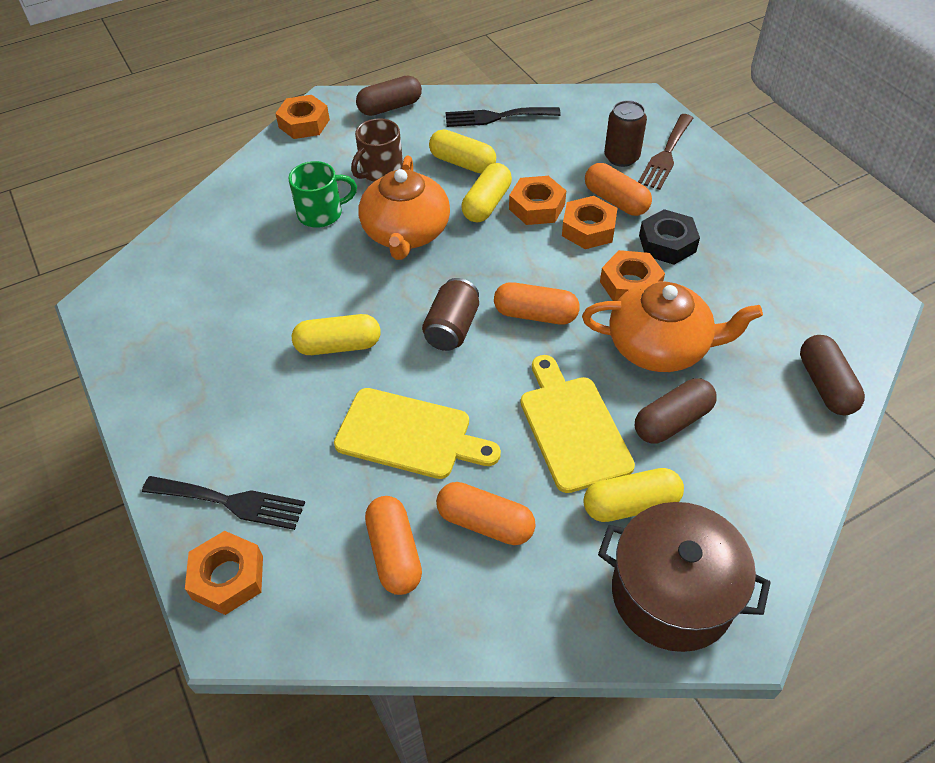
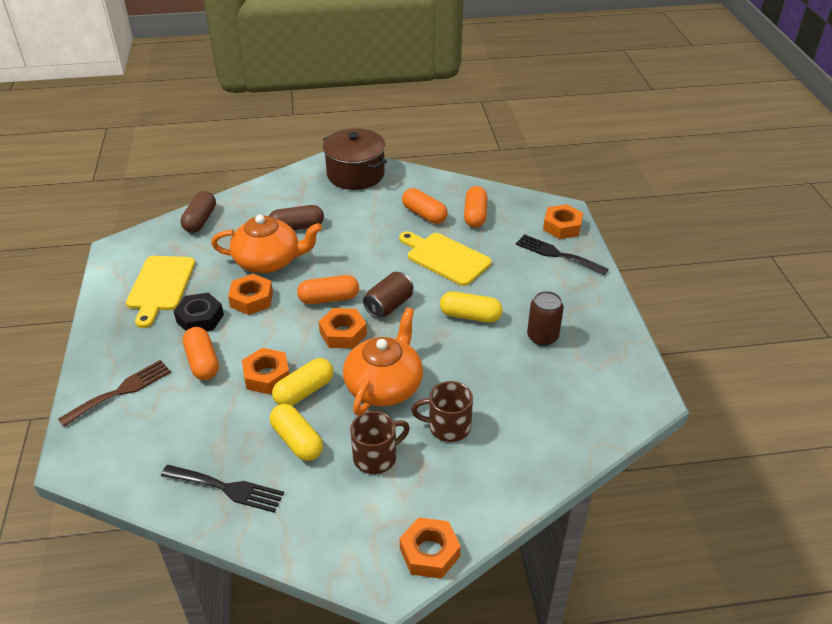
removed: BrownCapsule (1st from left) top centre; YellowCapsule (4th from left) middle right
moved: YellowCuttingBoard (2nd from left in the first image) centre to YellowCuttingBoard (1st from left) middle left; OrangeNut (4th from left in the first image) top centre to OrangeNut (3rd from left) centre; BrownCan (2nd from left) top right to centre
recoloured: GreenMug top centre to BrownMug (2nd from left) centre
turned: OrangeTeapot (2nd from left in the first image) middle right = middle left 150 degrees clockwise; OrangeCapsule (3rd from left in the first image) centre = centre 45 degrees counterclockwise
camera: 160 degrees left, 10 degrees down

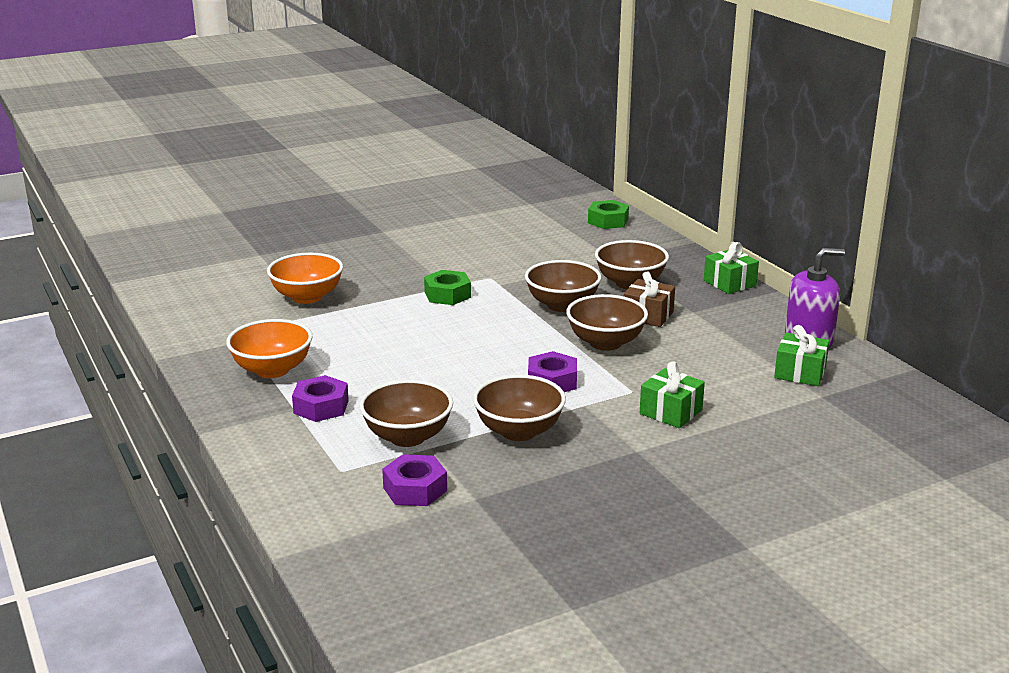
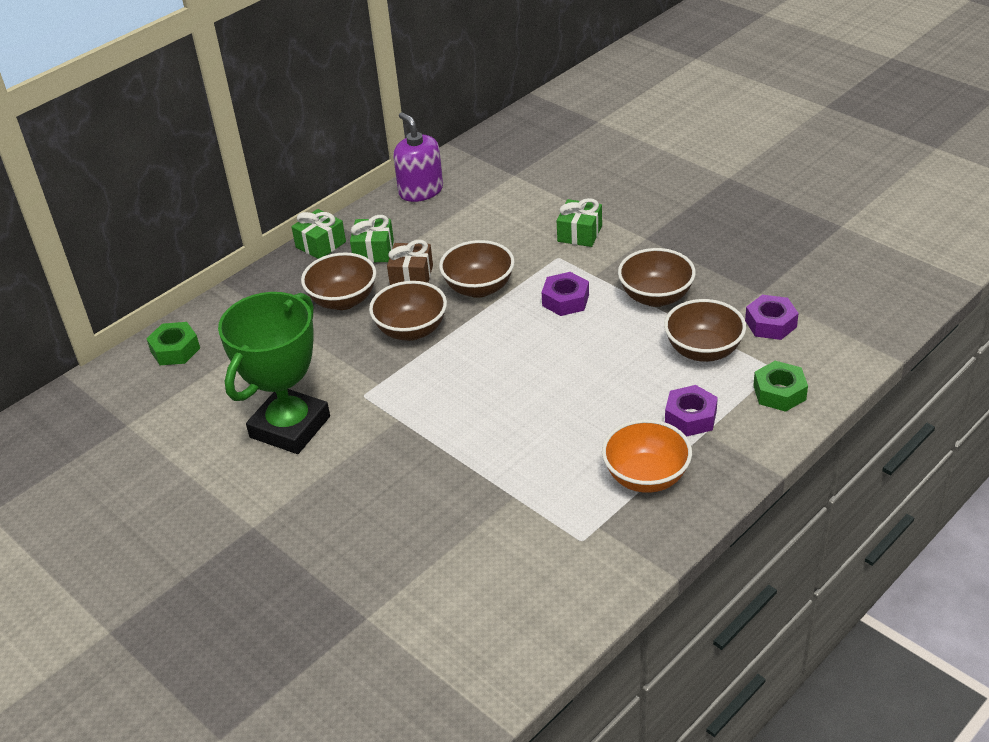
removed: OrangeBowl (2nd from left) middle left
added: GreenTrophy middle left
moved: GreenGift (3rd from left in the first image) middle right to GreenGift (2nd from left) top centre; GreenNut (1st from left in the first image) centre to GreenNut (2nd from left) middle right
camera: 105 degrees left, 15 degrees up

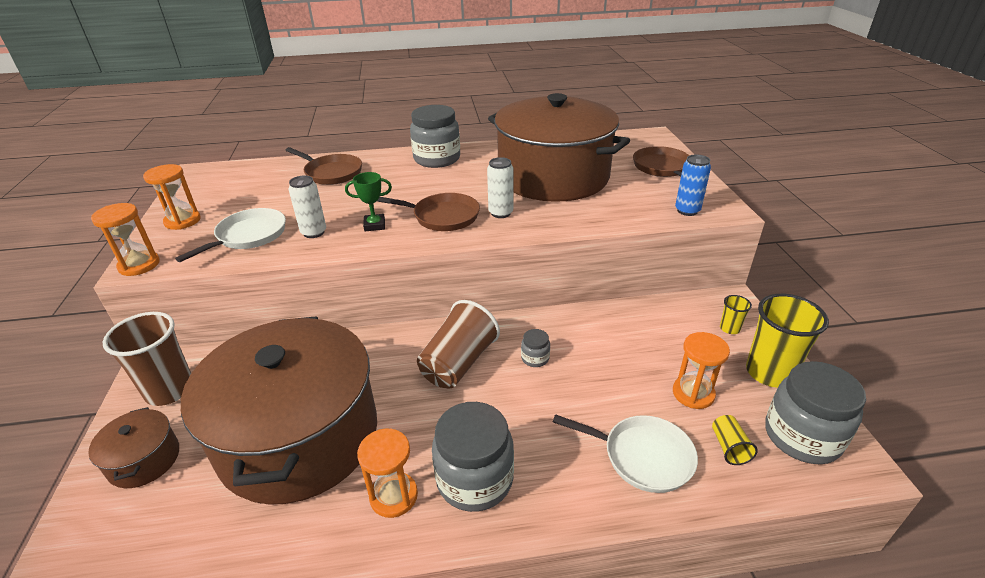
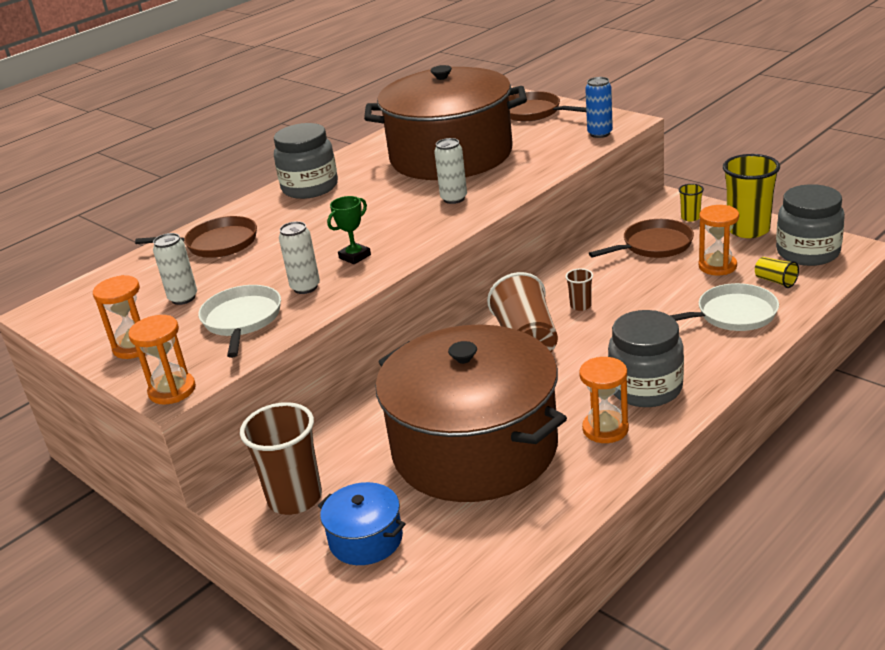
added: WhiteCan (1st from left) middle left
moved: BrownPan (2nd from left in the first image) centre to BrownPan (3rd from left) middle right
replaced: GreyJar (3rd from left) centre to BrownCup (3rd from left) centre
recoloured: BrownPot (1st from left) bottom left to BluePot bottom centre
camera: 35 degrees left, 5 degrees down

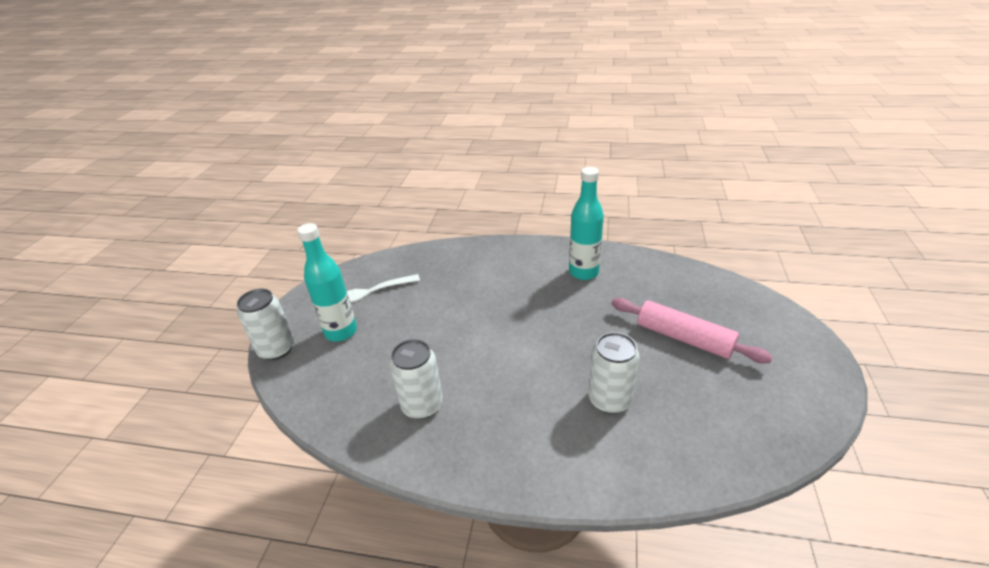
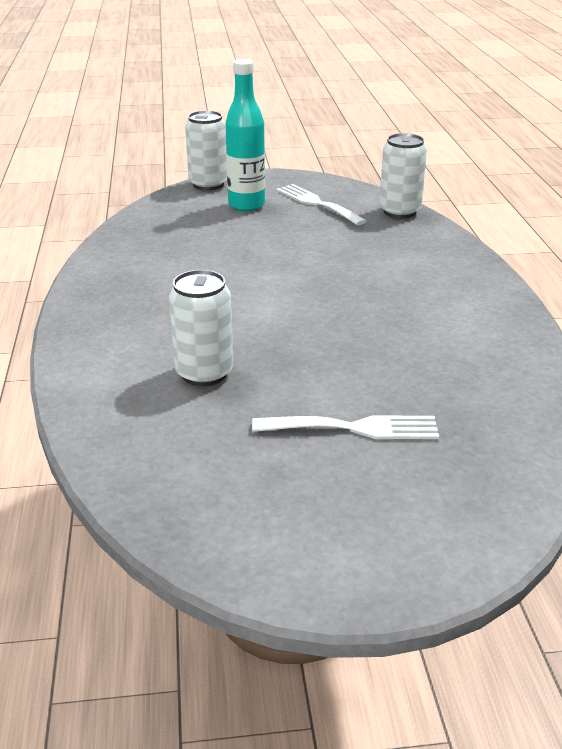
removed: TurquoiseBottle (2nd from left) centre
moved: WhiteCan (2nd from left in the first image) bottom centre to WhiteCan (3rd from left) top right
replaced: PinkRollingPin middle right to WhiteFork (2nd from left) centre
camera: 70 degrees right, 5 degrees down

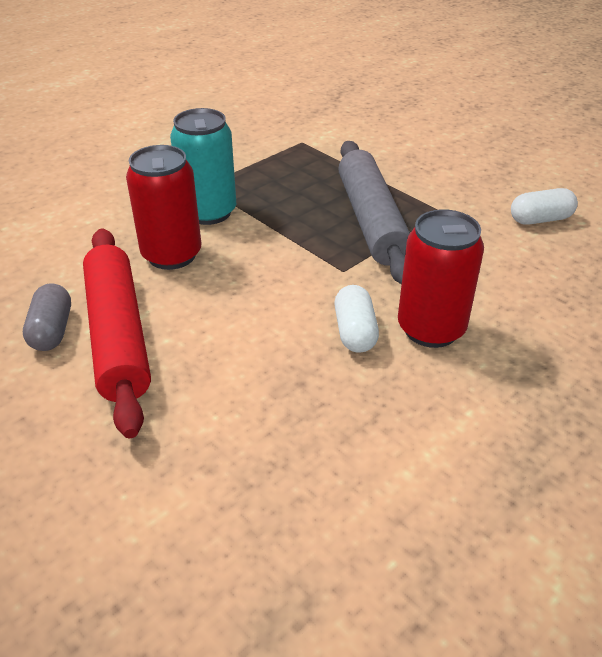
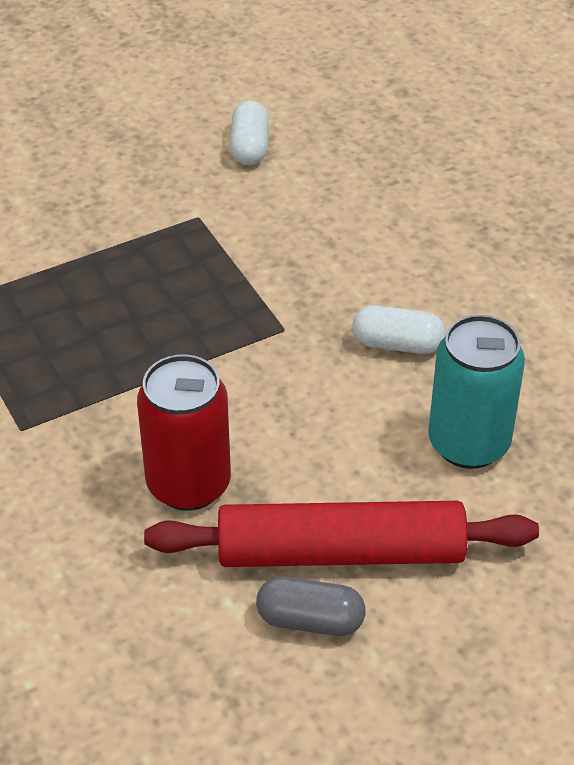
removed: GreyRollingPin top centre; RedCan (2nd from left) middle right
moved: TurquoiseCan top centre to middle right
camera: 75 degrees left, 5 degrees up

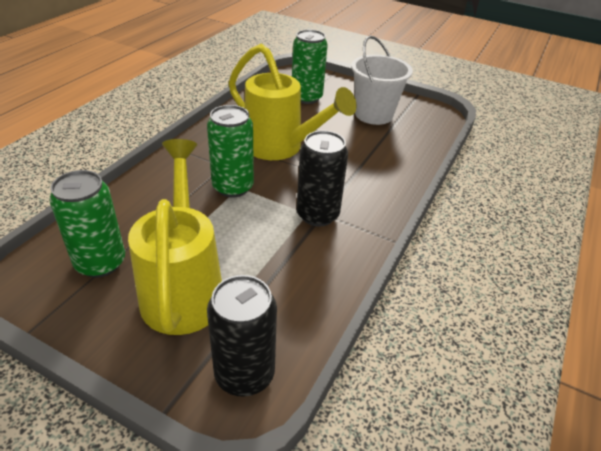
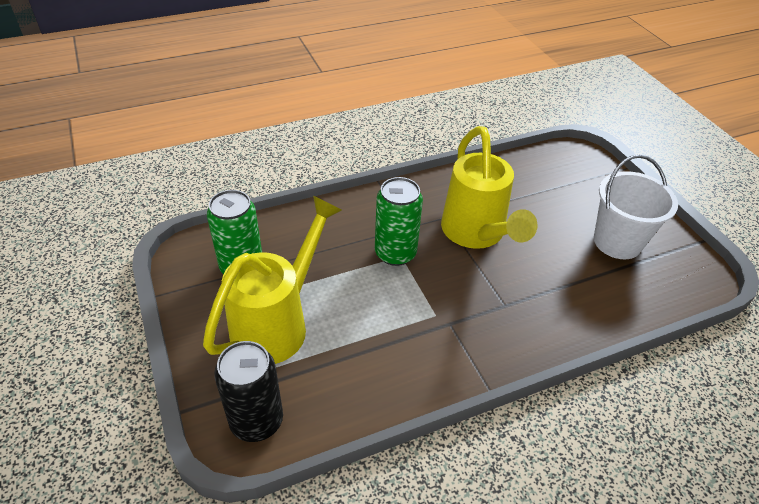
removed: GreenCan (3rd from left) top centre; BlackCan (2nd from left) centre
camera: 40 degrees right, 5 degrees up

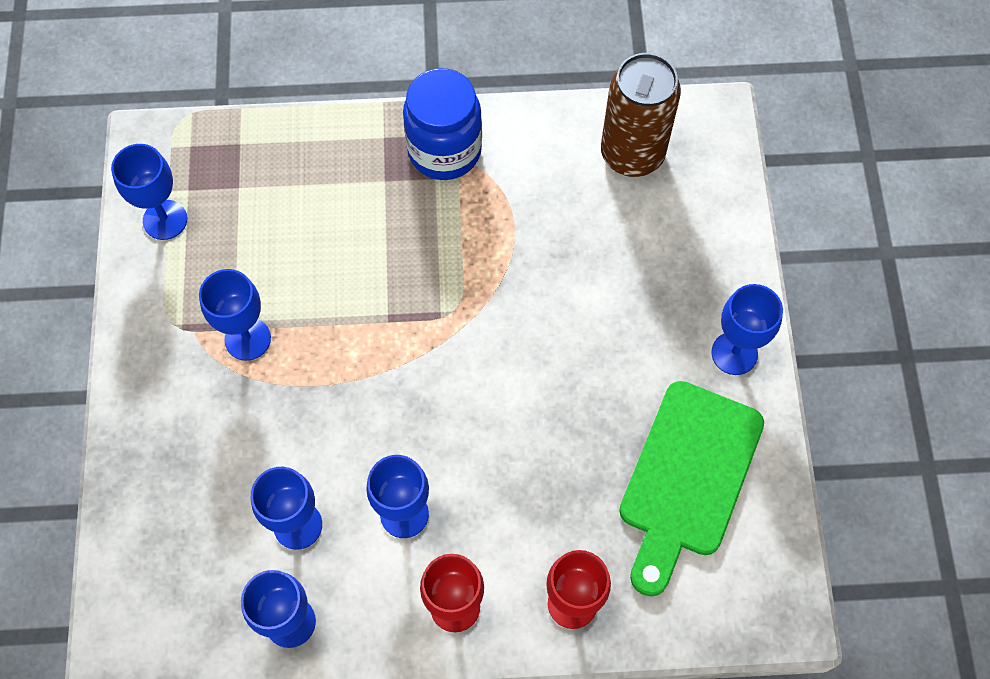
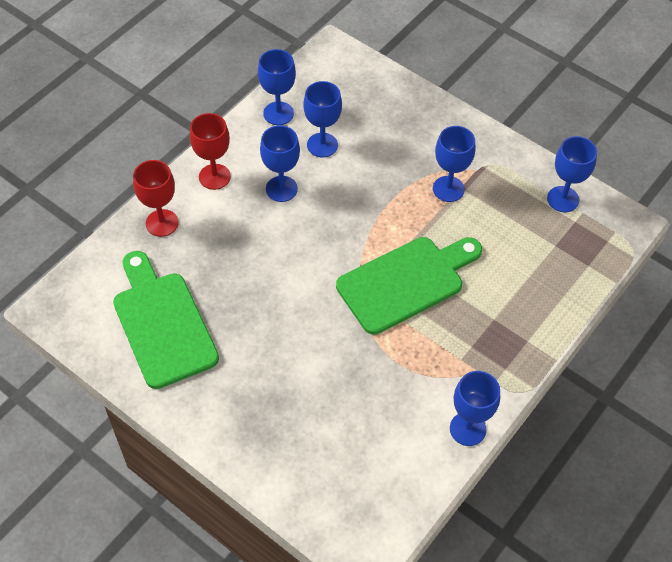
removed: BlueJar top centre; BrownCan top centre
added: GreenCuttingBoard (2nd from left) centre
moved: BlueGoblet (6th from left in the first image) middle right to BlueGoblet (5th from left) bottom right
camera: 130 degrees right, 10 degrees down

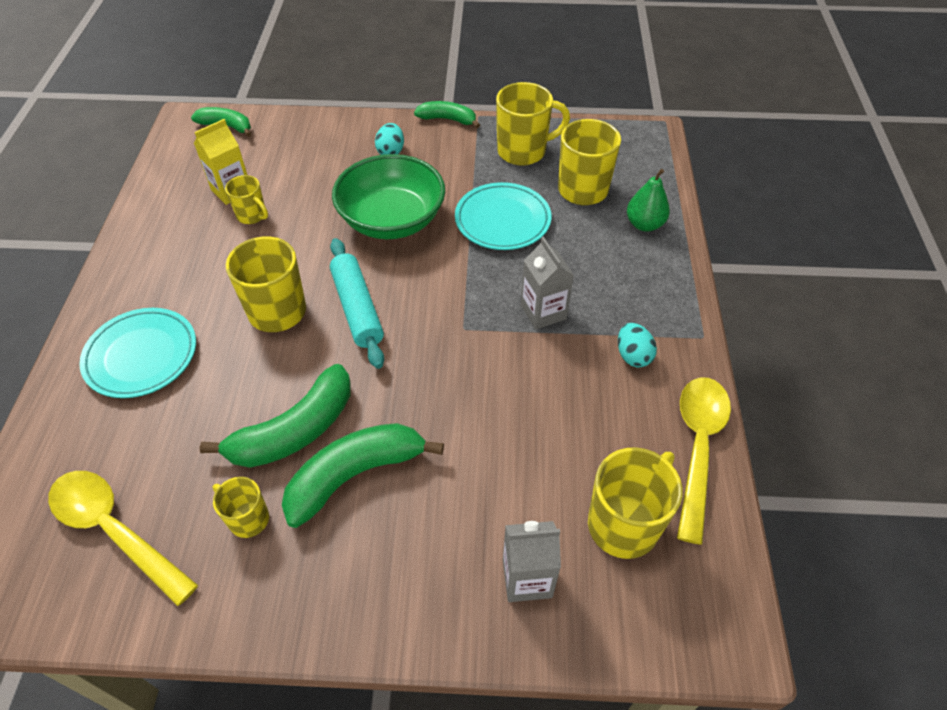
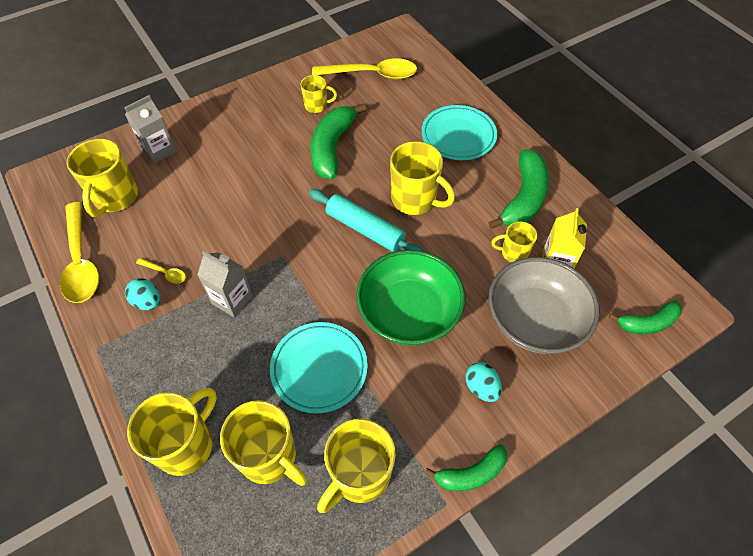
added: YellowSpoon (2nd from left) middle left; GreyBowl middle right
moved: GreenBanana (3rd from left) bottom centre to middle right
replaced: GreenPear top right to YellowMug (2nd from left) bottom left
camera: 145 degrees right, 5 degrees up

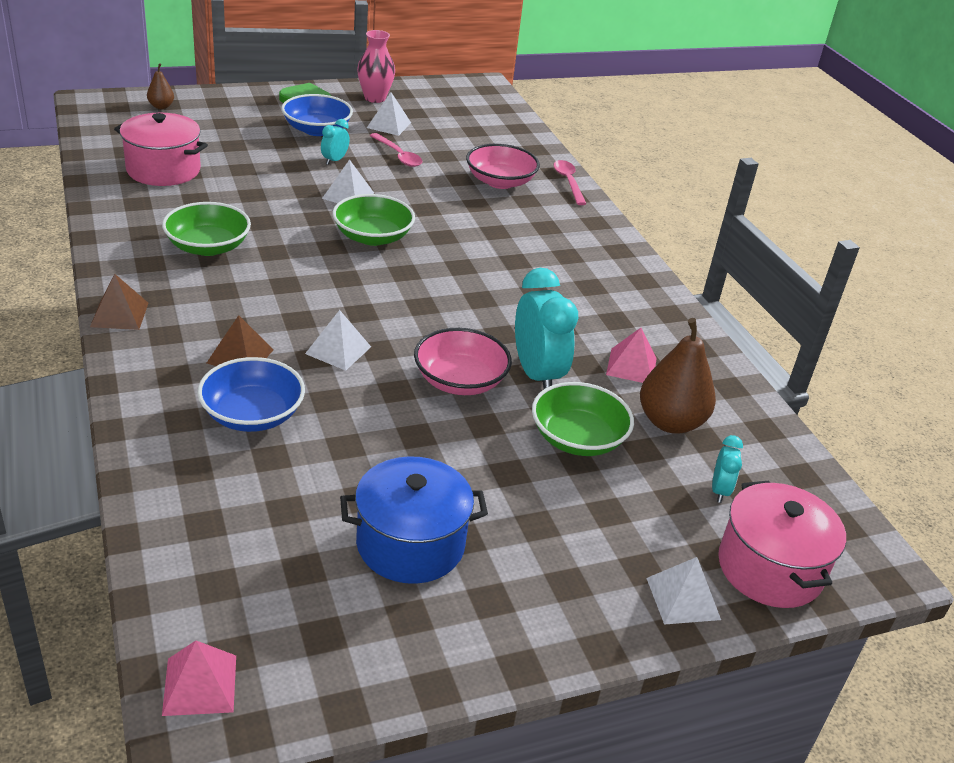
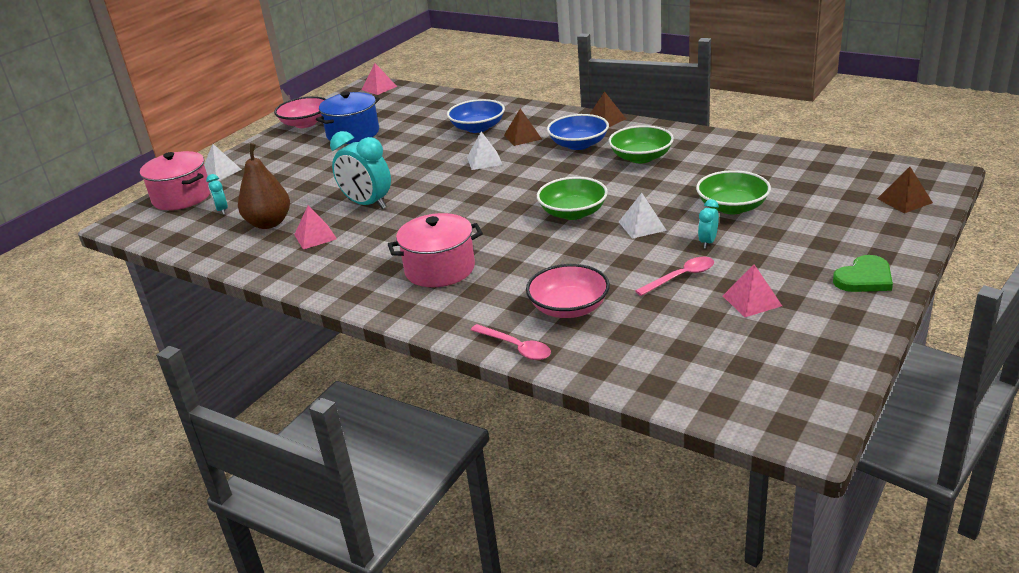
removed: PinkVase top centre
moved: PinkBowl (1st from left) centre to top left; PinkPot (1st from left in the first image) top left to PinkPot (2nd from left) centre; BlueBowl (2nd from left) top left to top centre; GreenBowl (3rd from left) centre to middle right
replaced: BrownPear (1st from left) top left to BrownPyramid (3rd from left) top right
recoloured: WhitePyramid (3rd from left) top centre to PinkPyramid (3rd from left) middle right
turned: PinkSpoon (1st from left in the first image) top centre = centre 135 degrees clockwise; TurquoiseClock (1st from left in the first image) top centre = middle right 150 degrees counterclockwise
camera: 150 degrees right, 5 degrees down

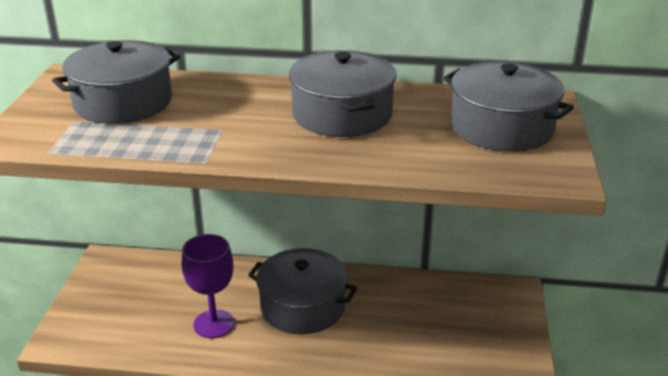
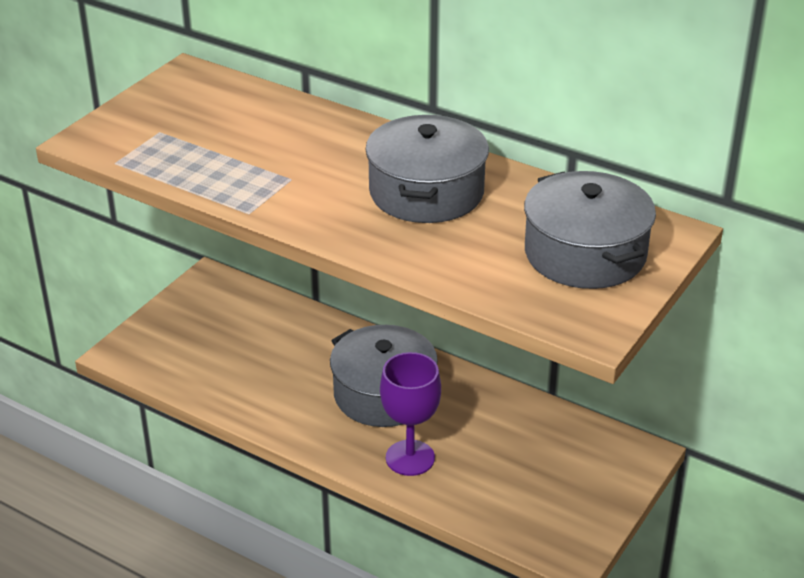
removed: GreyPot (1st from left) top left
moved: PurpleGoblet bottom left to bottom centre
camera: 25 degrees right, 5 degrees up

